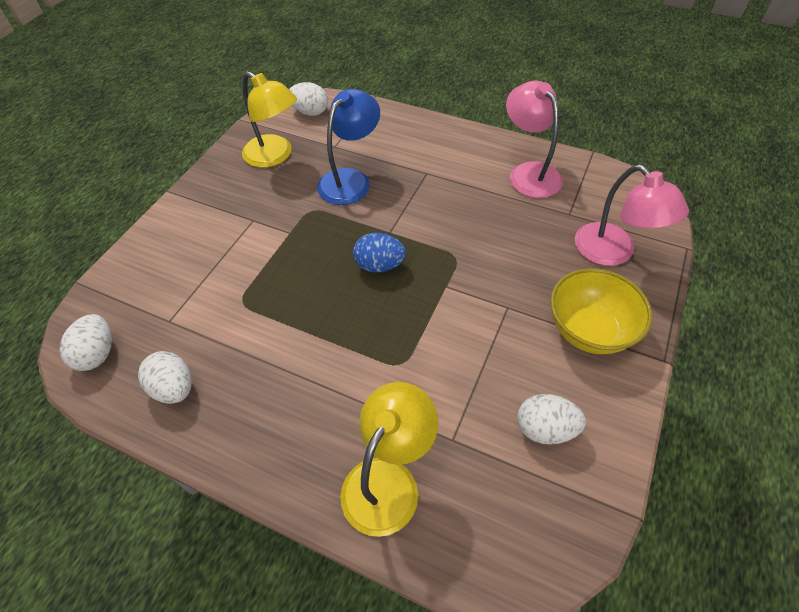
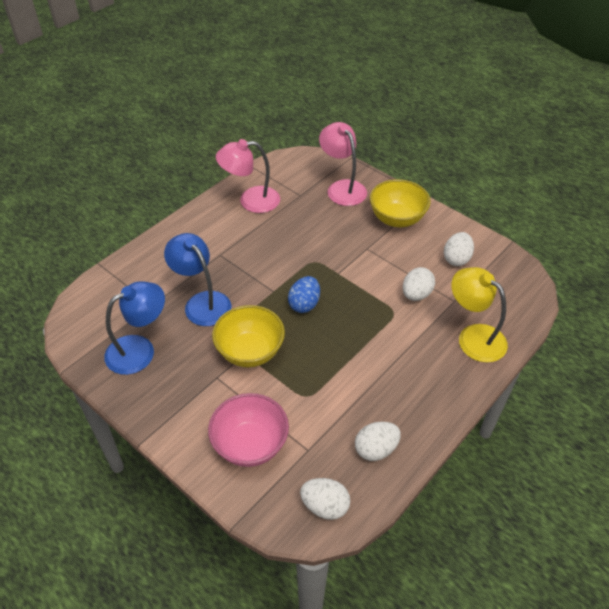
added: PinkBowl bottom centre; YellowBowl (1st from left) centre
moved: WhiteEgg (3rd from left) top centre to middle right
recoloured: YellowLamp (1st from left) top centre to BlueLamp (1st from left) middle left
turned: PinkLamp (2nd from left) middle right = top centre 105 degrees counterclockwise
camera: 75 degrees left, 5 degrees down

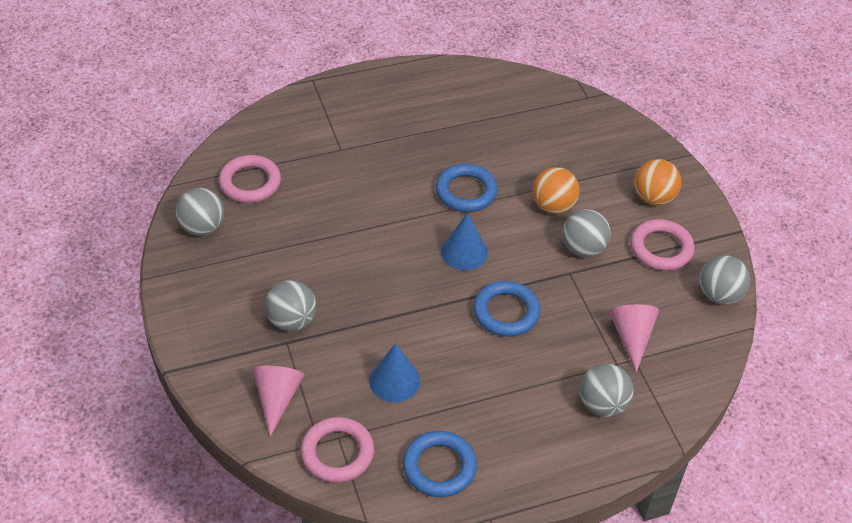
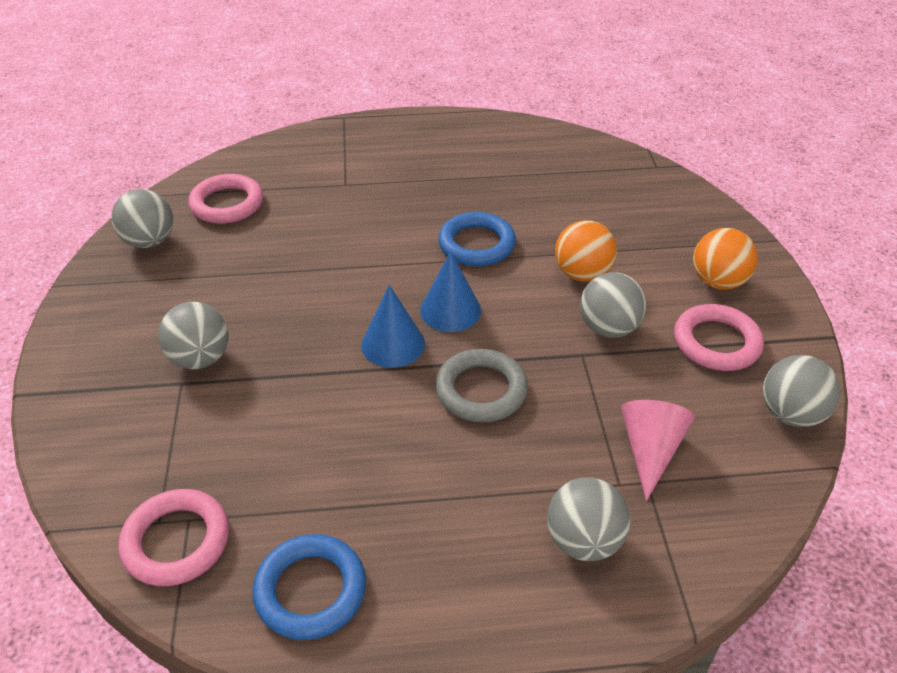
removed: PinkCone (1st from left) bottom left
moved: BlueCone (1st from left) bottom centre to centre
recoloured: BlueRing (3rd from left) centre to GreyRing centre
camera: 15 degrees right, 5 degrees down

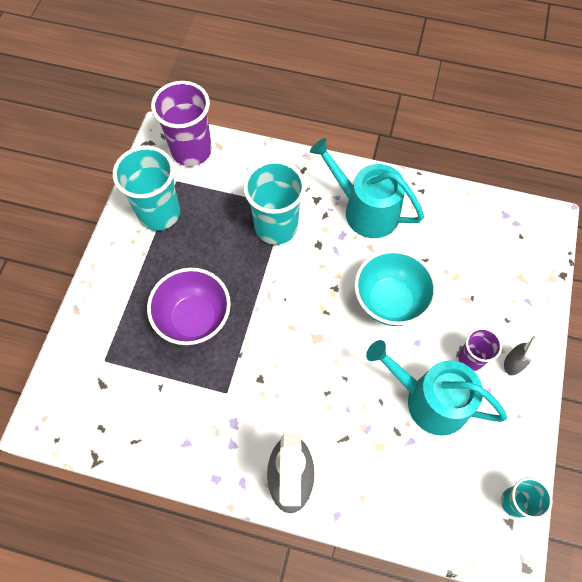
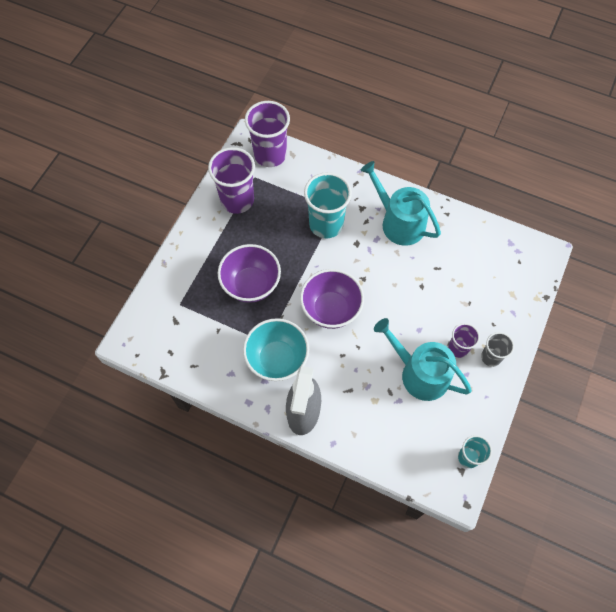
added: PurpleBowl (2nd from left) centre
moved: TurquoiseBowl middle right to centre
replaced: GreySprayBottle (2nd from left) middle right to GreyCup middle right
recoloured: TurquoiseCup (1st from left) top left to PurpleCup (1st from left) top centre
camera: 10 degrees right, 0 degrees up

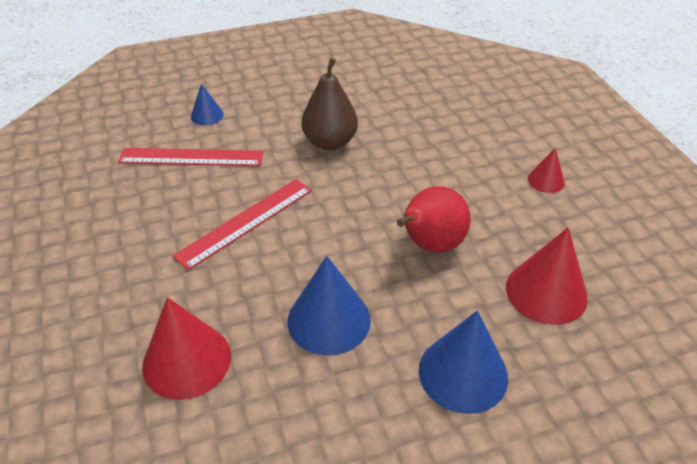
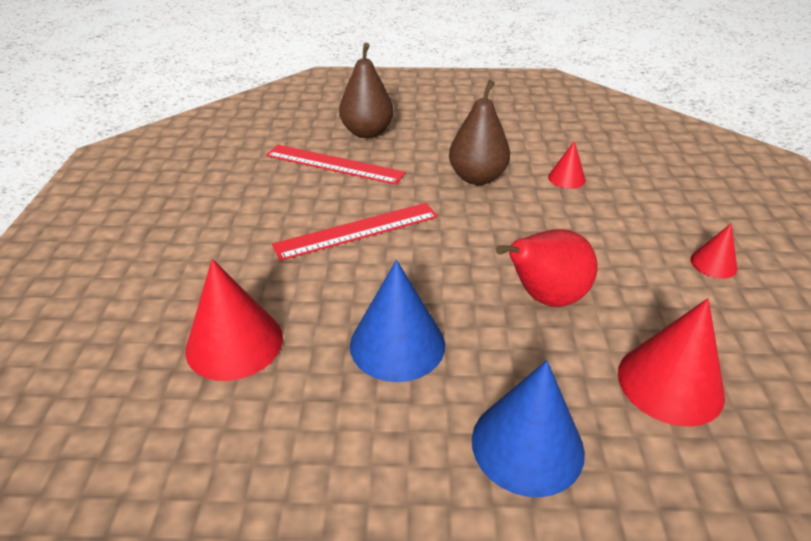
added: RedCone (2nd from left) top right
replaced: BlueCone (1st from left) top left to BrownPear (1st from left) top centre
camera: 20 degrees right, 5 degrees down

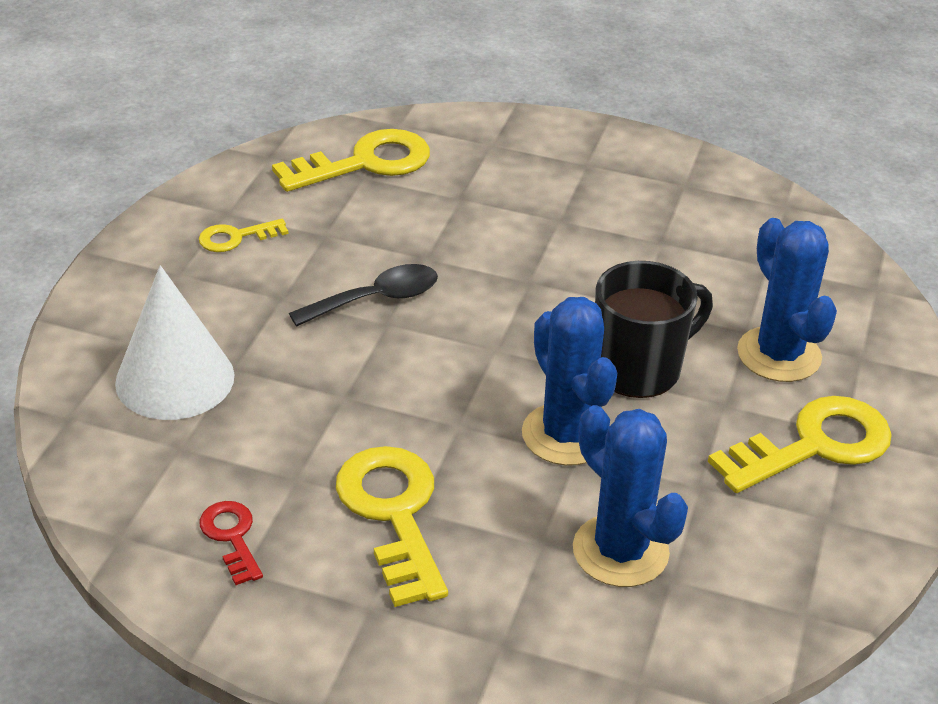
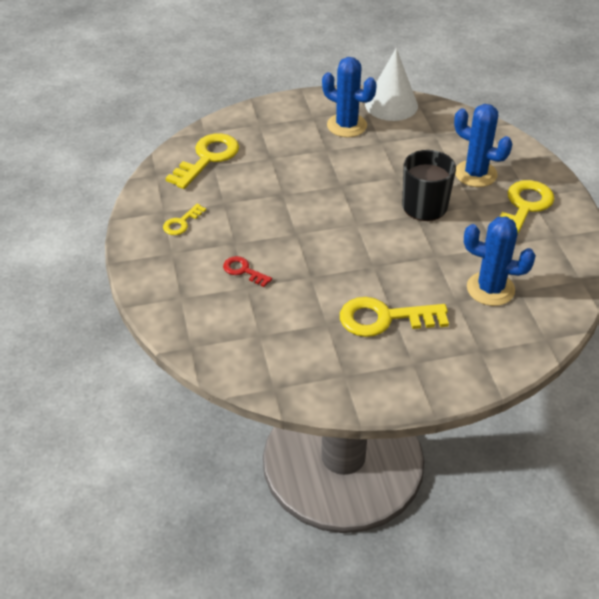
removed: BlackSpoon centre
moved: RedKey bottom left to centre; BlueCactus (1st from left) centre to top centre; WhiteCone middle left to top centre
turned: YellowKey (3rd from left) bottom centre = centre 45 degrees counterclockwise
camera: 30 degrees left, 5 degrees up

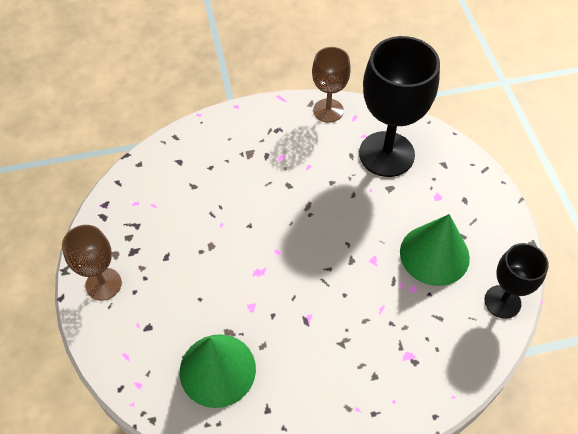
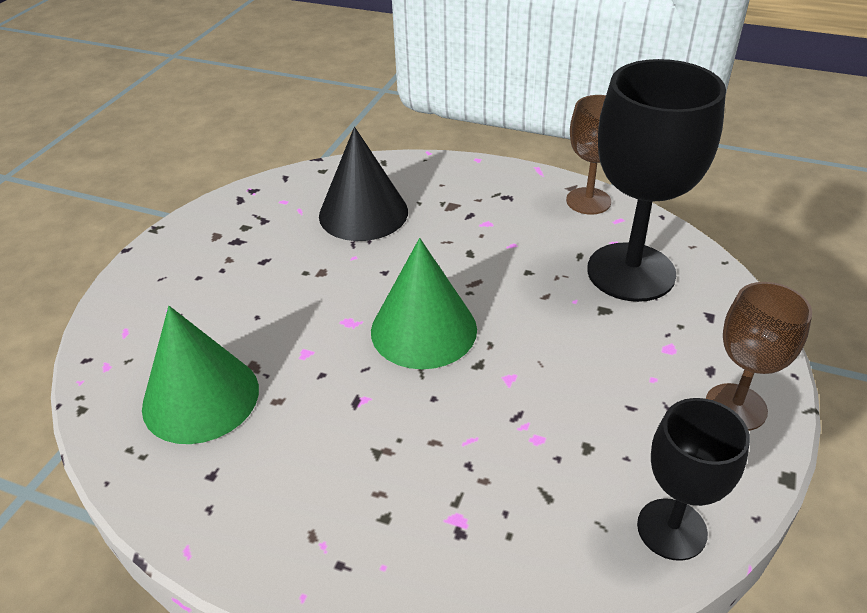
added: BlackCone top centre
moved: GreenCone (2nd from left) middle right to centre; BrownGoblet (1st from left in the first image) middle left to BrownGoblet (2nd from left) middle right
camera: 35 degrees right, 15 degrees down

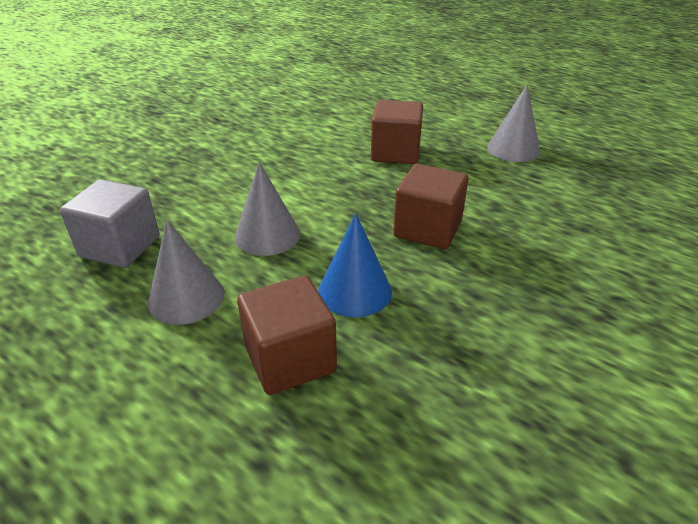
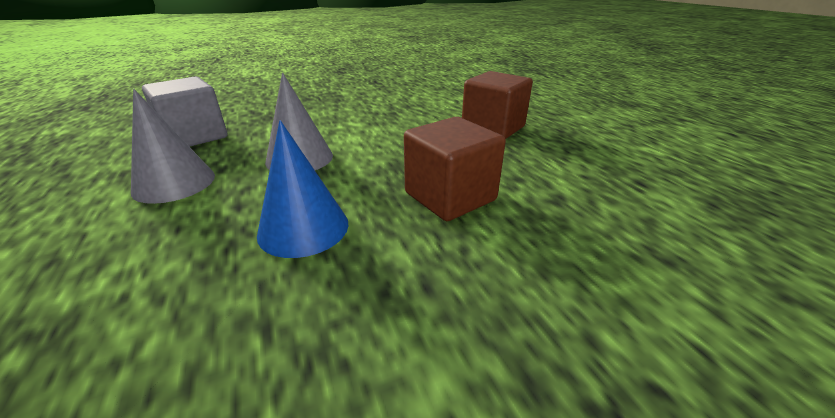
removed: BrownCube (1st from left) centre; GreyCone (3rd from left) top right
camera: 30 degrees right, 5 degrees down

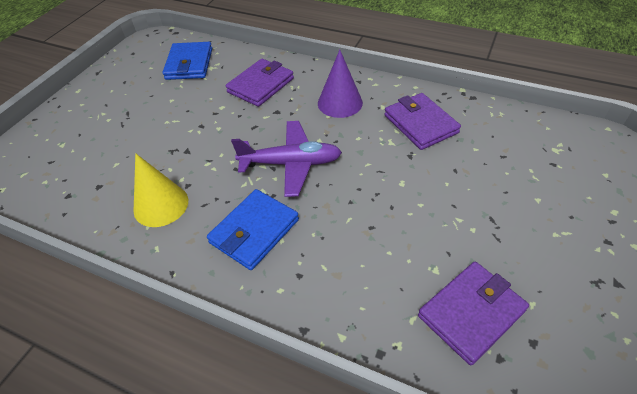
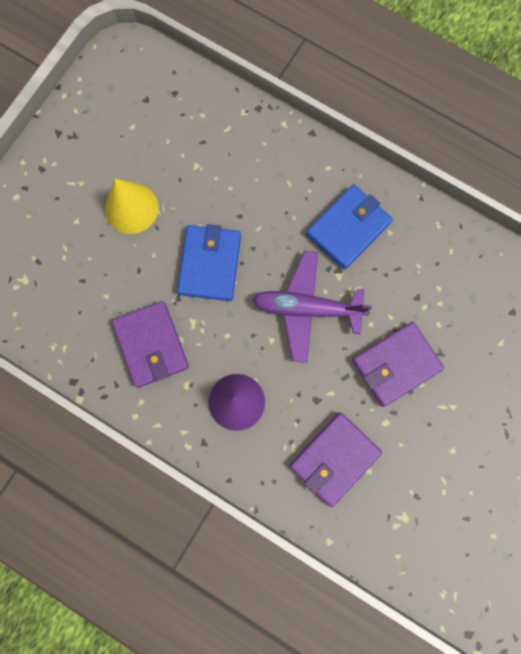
moved: YellowCone middle left to top left; BlueWallet (1st from left) top left to centre; PurpleWallet (3rd from left) bottom right to middle right
camera: 175 degrees left, 30 degrees up

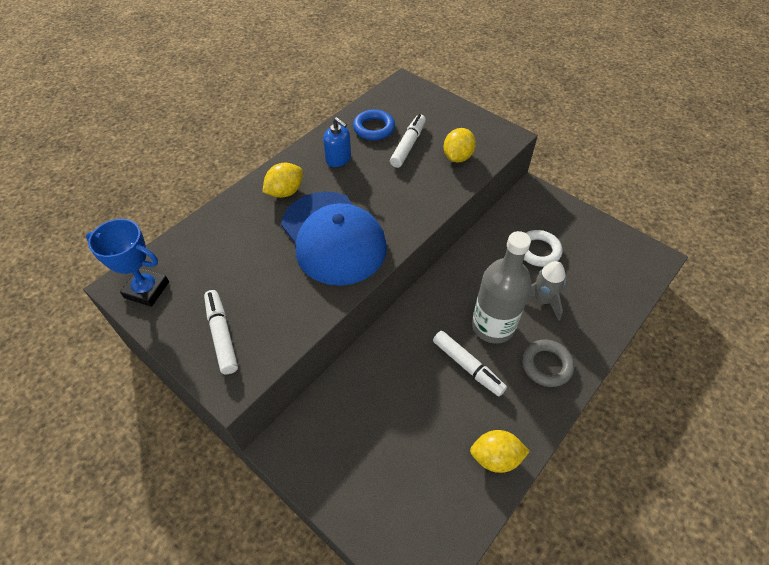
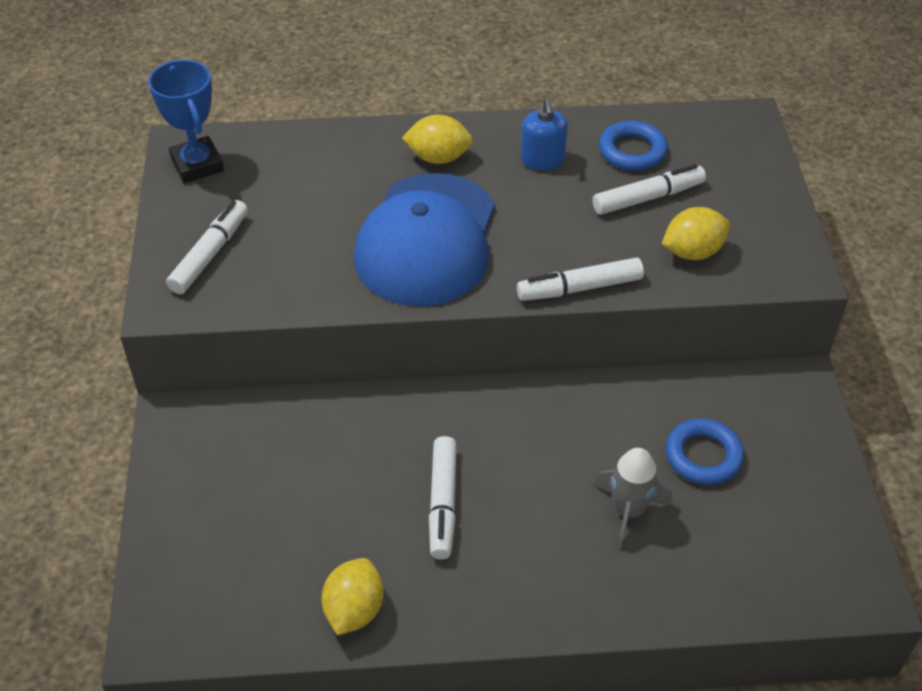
removed: GreyBottle centre; GreyRing middle right
added: WhiteMarker (3rd from left) centre
recoloured: WhiteRing middle right to BlueRing (2nd from left) middle right
turned: YellowLemon (3rd from left in the first image) bottom centre = bottom centre 60 degrees clockwise
camera: 45 degrees right, 5 degrees down

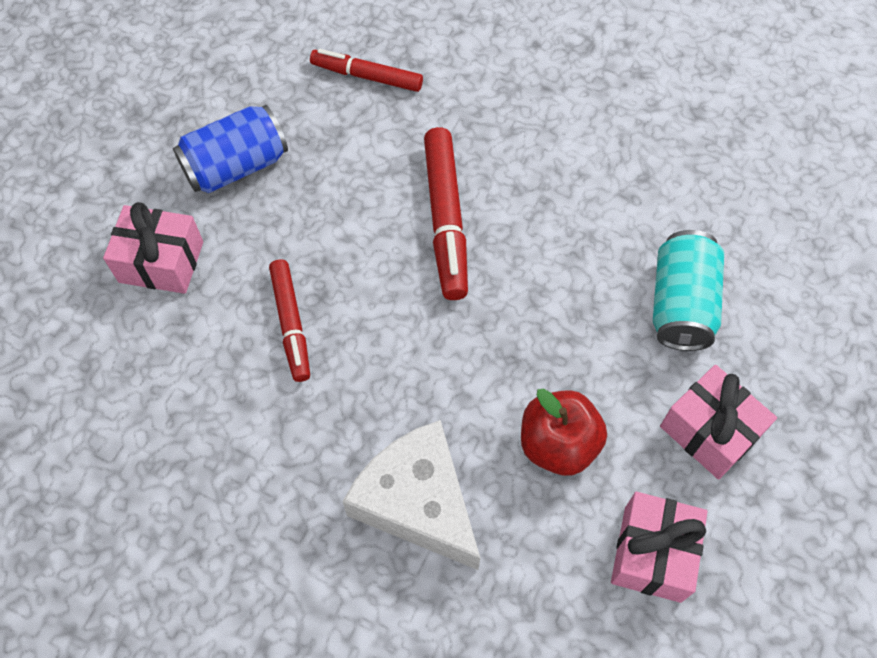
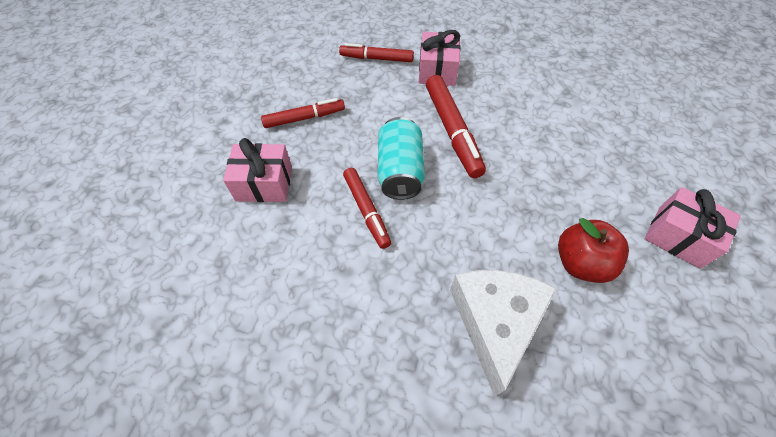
moved: TurquoiseCan middle right to centre; PinkGift (2nd from left) bottom right to top centre
replaced: BlueCan top left to RedMarker (1st from left) top centre
turned: WhiteCheese bottom centre = bottom centre 60 degrees clockwise
camera: 10 degrees left, 5 degrees down

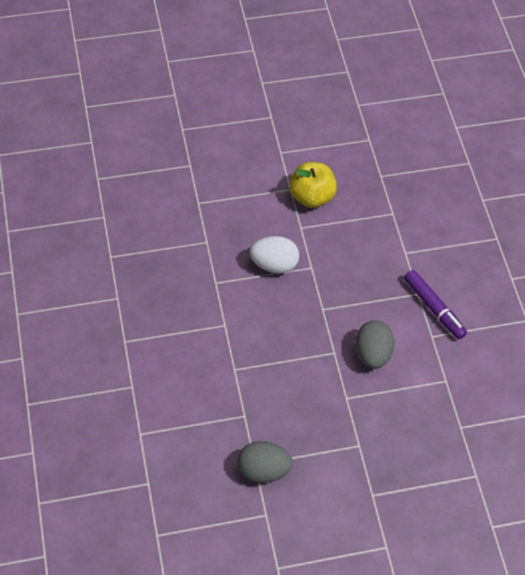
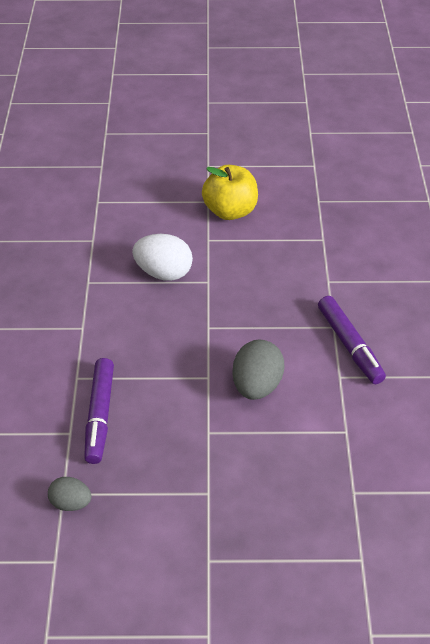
added: PurpleMarker (1st from left) middle left
resized: GreyEgg (1st from left) bottom centre = bottom left x0.60
camera: 15 degrees right, 10 degrees down

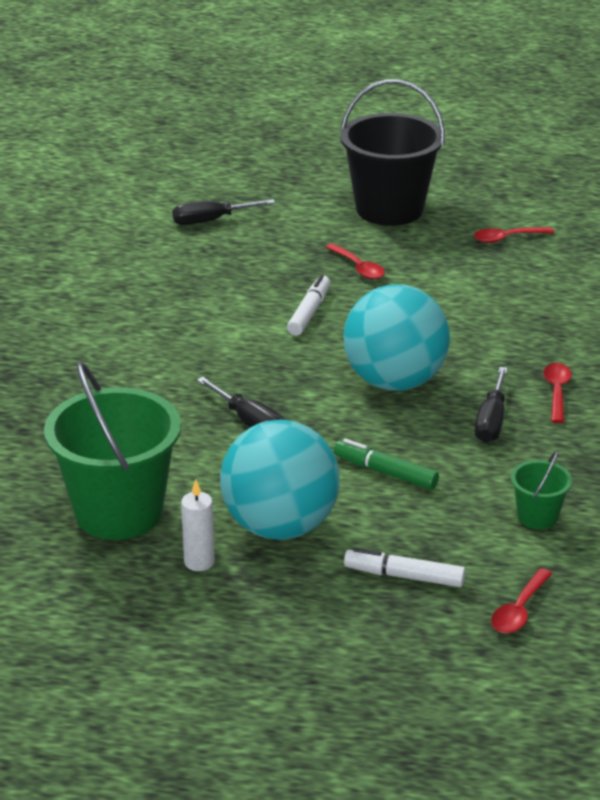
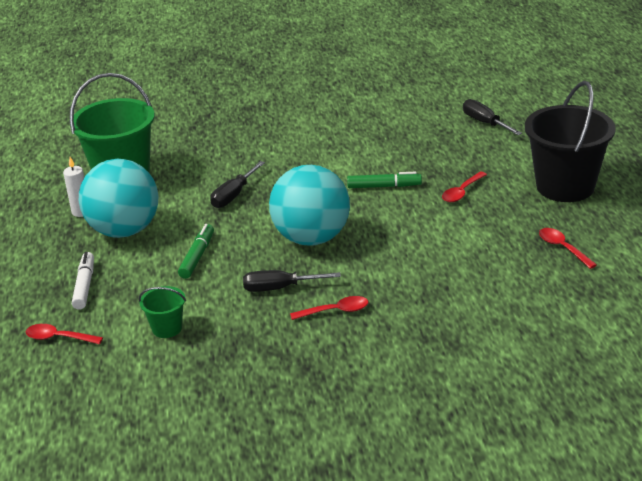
recoloured: WhiteMarker (1st from left) centre to GreenMarker (2nd from left) centre
camera: 75 degrees right, 0 degrees up

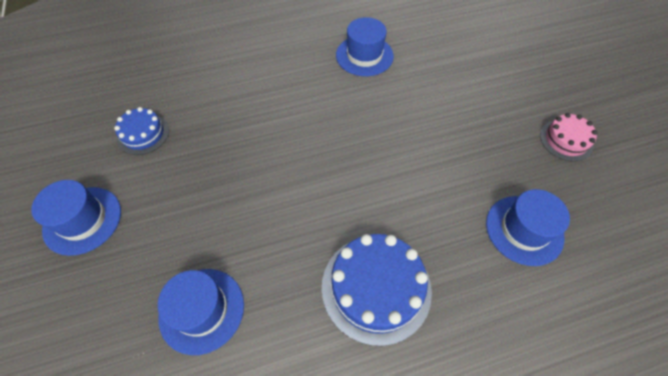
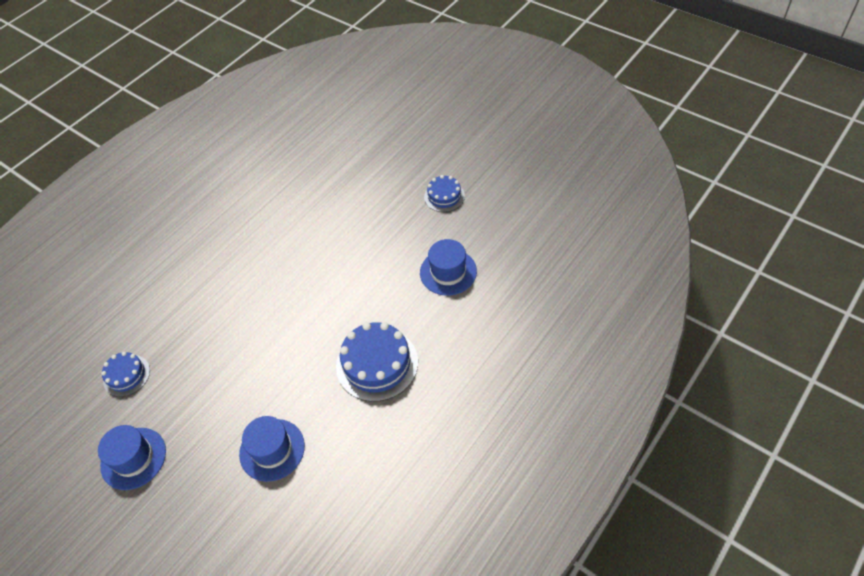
removed: BlueHat (3rd from left) top centre
recoloured: PinkCake middle right to BlueCake (3rd from left) centre
camera: 30 degrees left, 5 degrees down

